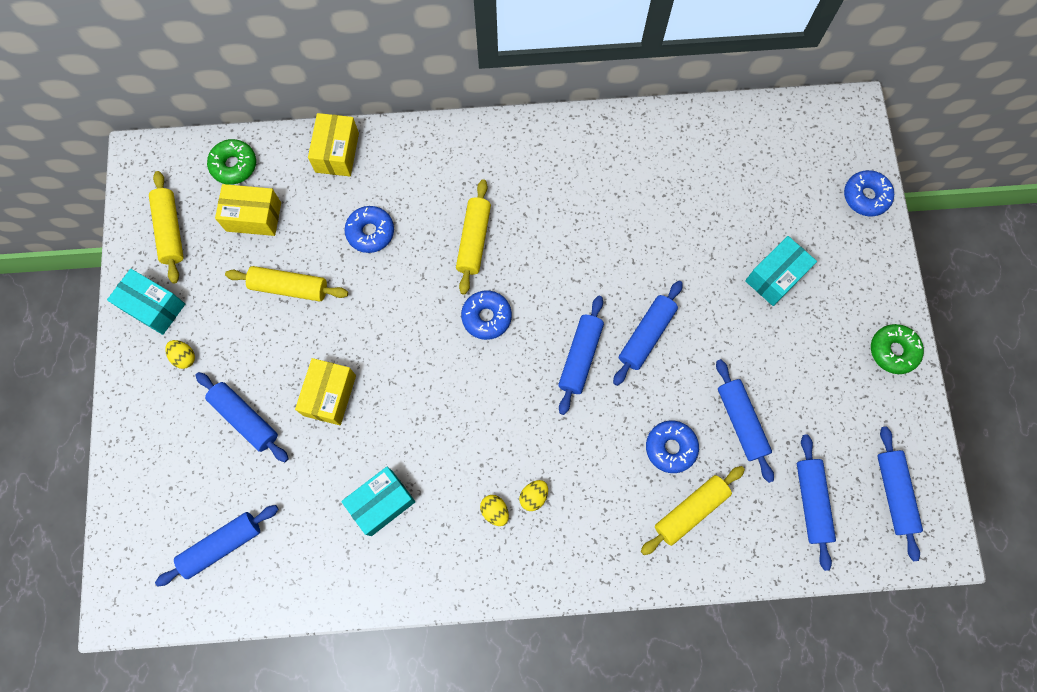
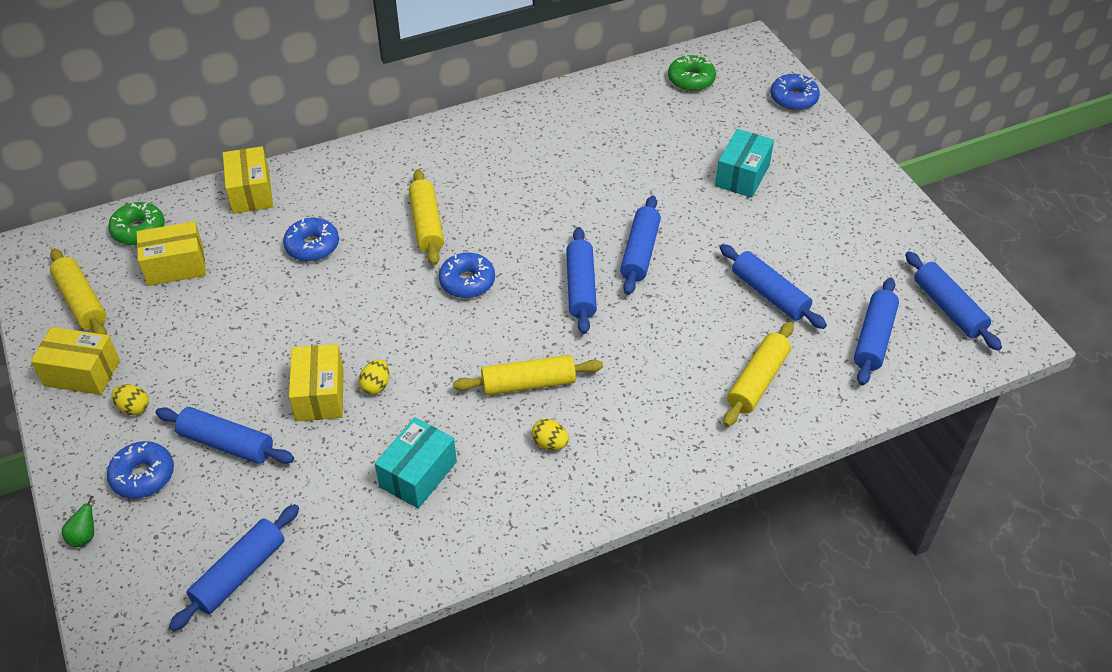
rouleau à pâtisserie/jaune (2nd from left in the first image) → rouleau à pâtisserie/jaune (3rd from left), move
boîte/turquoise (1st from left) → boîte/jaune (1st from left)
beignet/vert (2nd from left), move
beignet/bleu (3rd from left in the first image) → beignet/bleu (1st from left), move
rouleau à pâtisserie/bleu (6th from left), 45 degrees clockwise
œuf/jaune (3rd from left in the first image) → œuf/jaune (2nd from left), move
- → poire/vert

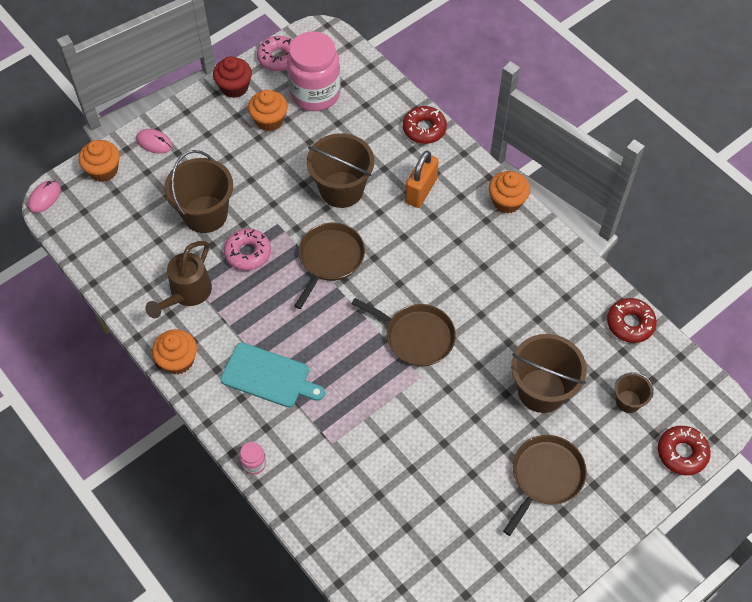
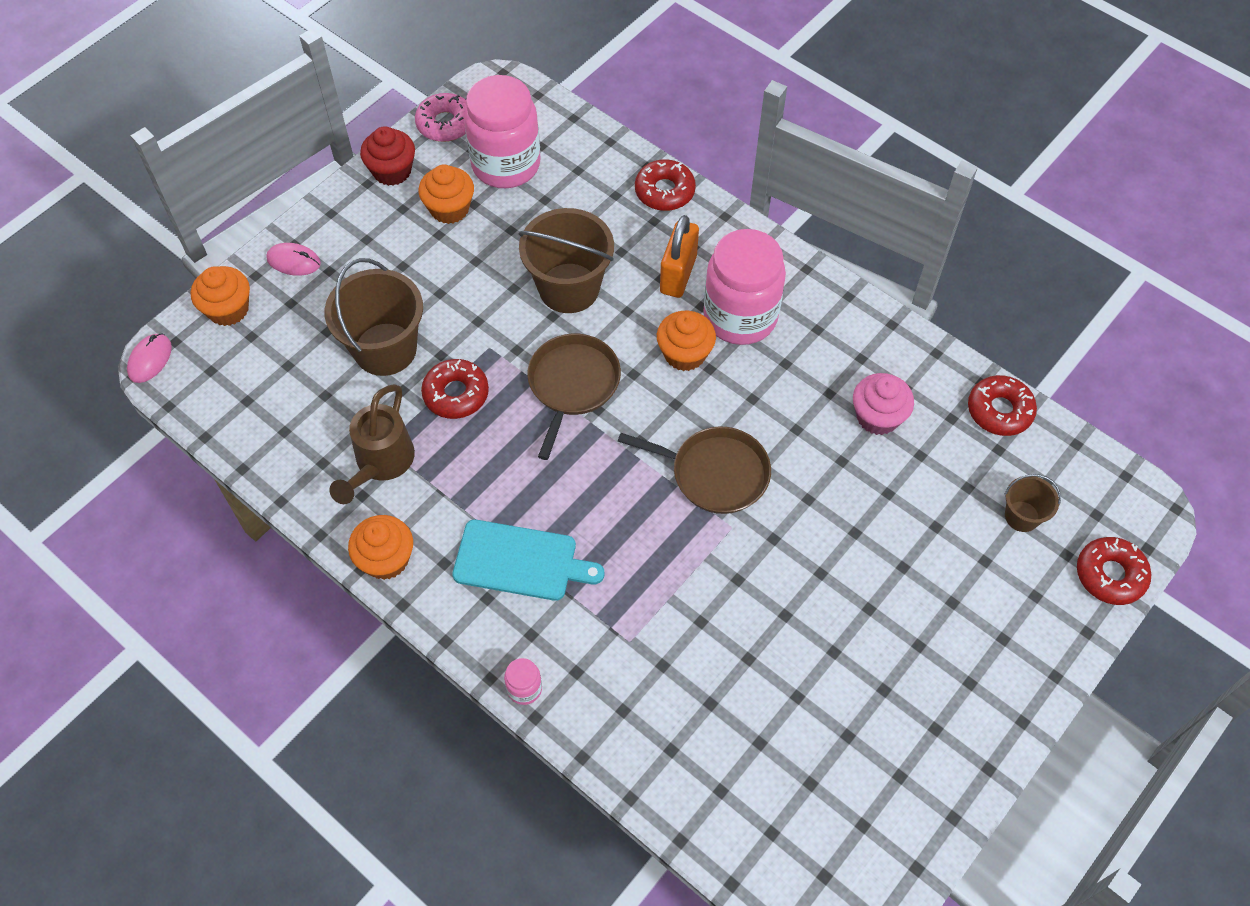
muffin/orange (4th from left), move
beignet/rose (1st from left) → beignet/rouge (1st from left)
seau/marron (3rd from left) → -
poêle/marron (3rd from left) → -
- → bocal/rose (3rd from left)
- → muffin/rose

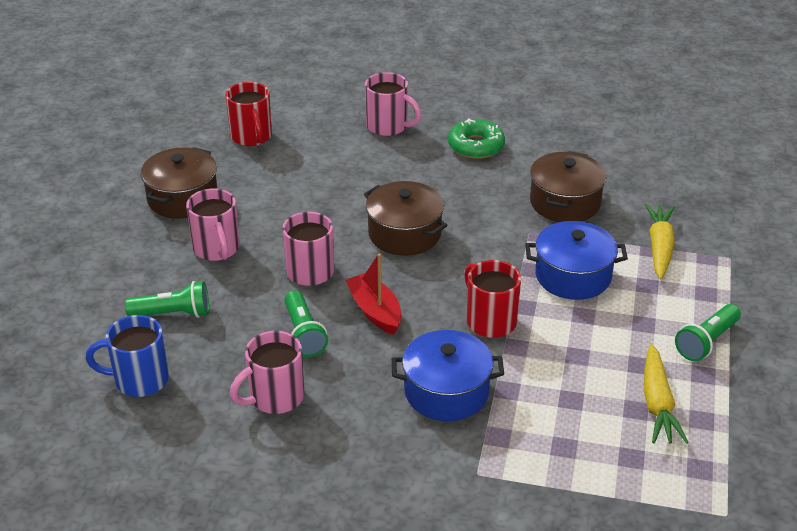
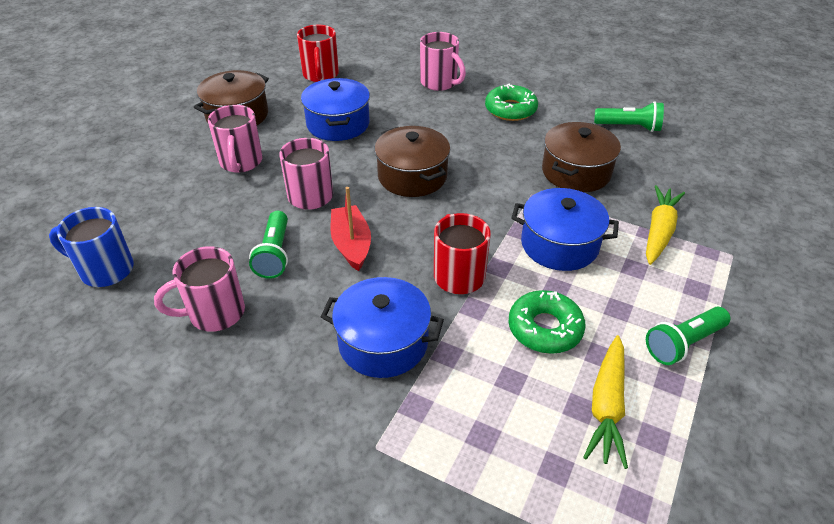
lampe de poche/vert (1st from left in the first image) → lampe de poche/vert (2nd from left), move
- → marmite/bleu (1st from left)
- → beignet/vert (2nd from left)

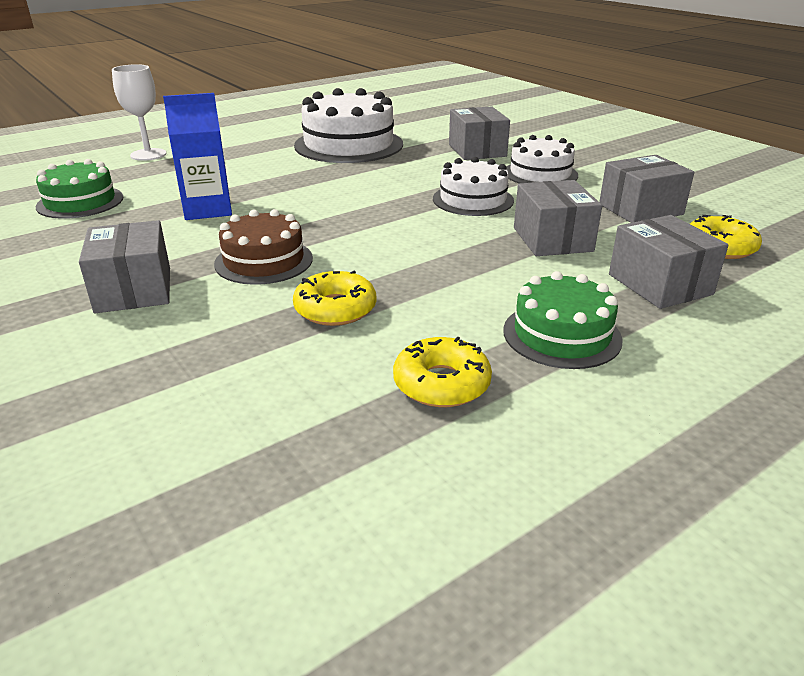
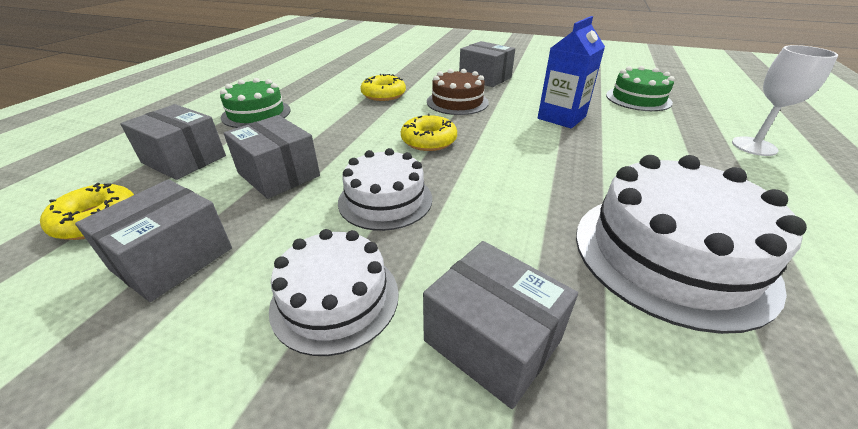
beignet/jaune (2nd from left in the first image) → beignet/jaune (3rd from left), move

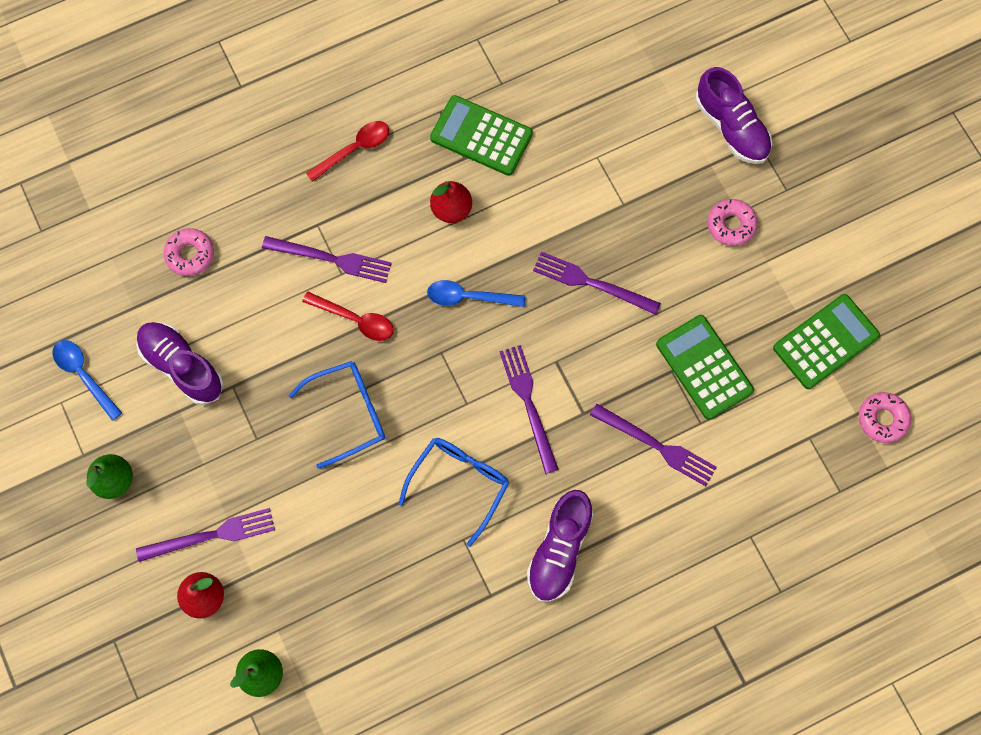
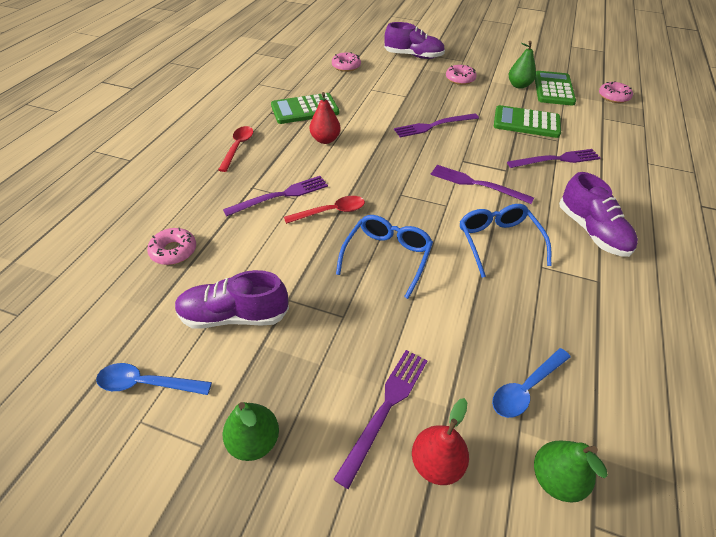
cuillère/bleu (2nd from left), move
- → poire/vert (2nd from left)
- → beignet/rose (2nd from left)

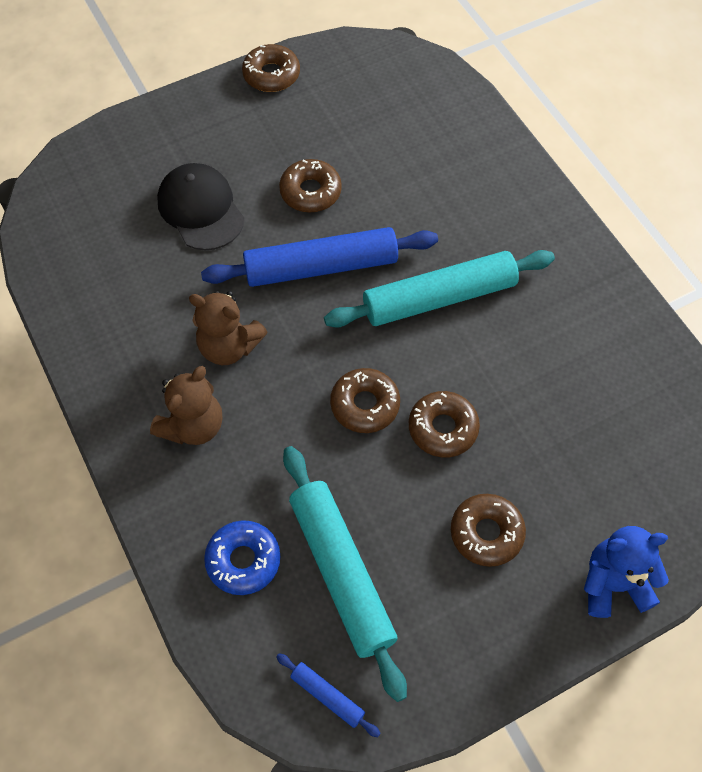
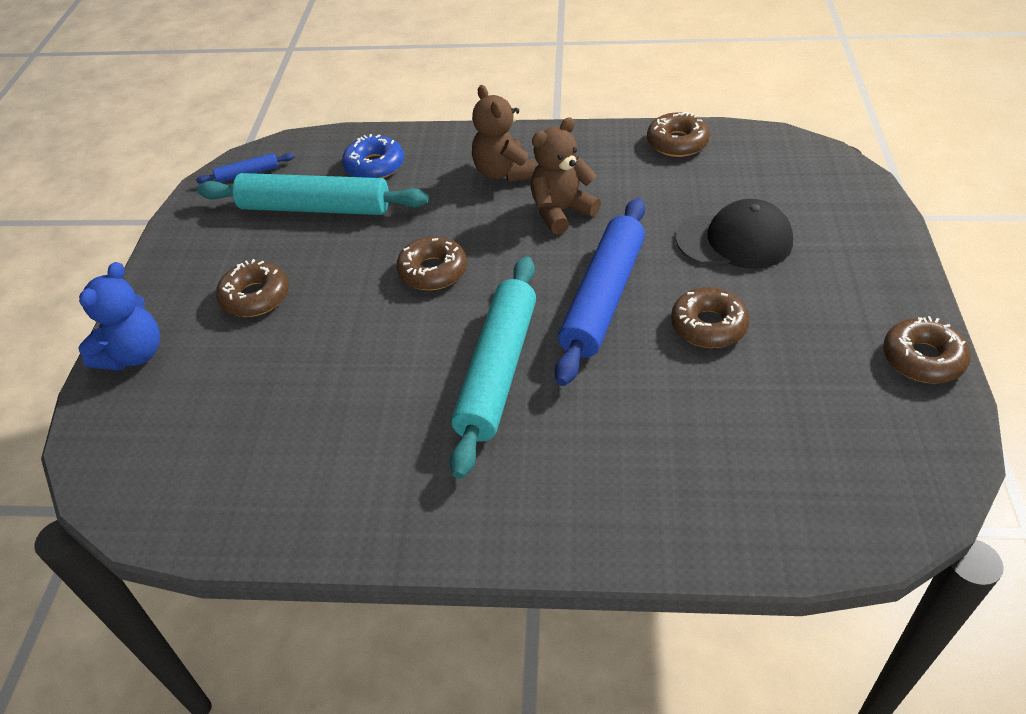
beignet/marron (4th from left in the first image) → beignet/marron (3rd from left), move

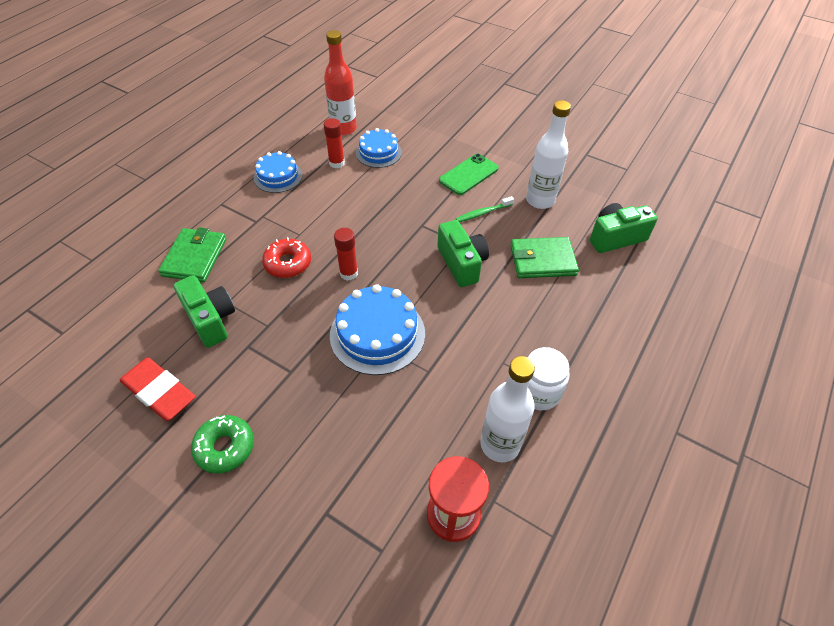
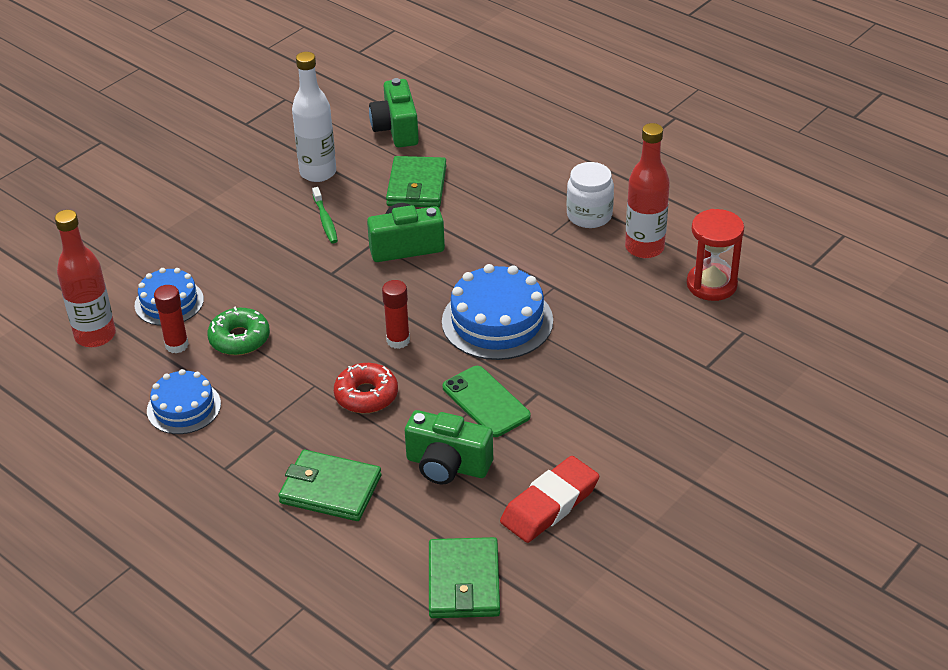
téléphone/vert, move
appareil photo/vert (1st from left in the first image) → appareil photo/vert (3rd from left), 135 degrees counterclockwise
bouteille/blanc (1st from left) → bouteille/rouge (2nd from left)
beignet/vert, move
- → portefeuille/vert (3rd from left)

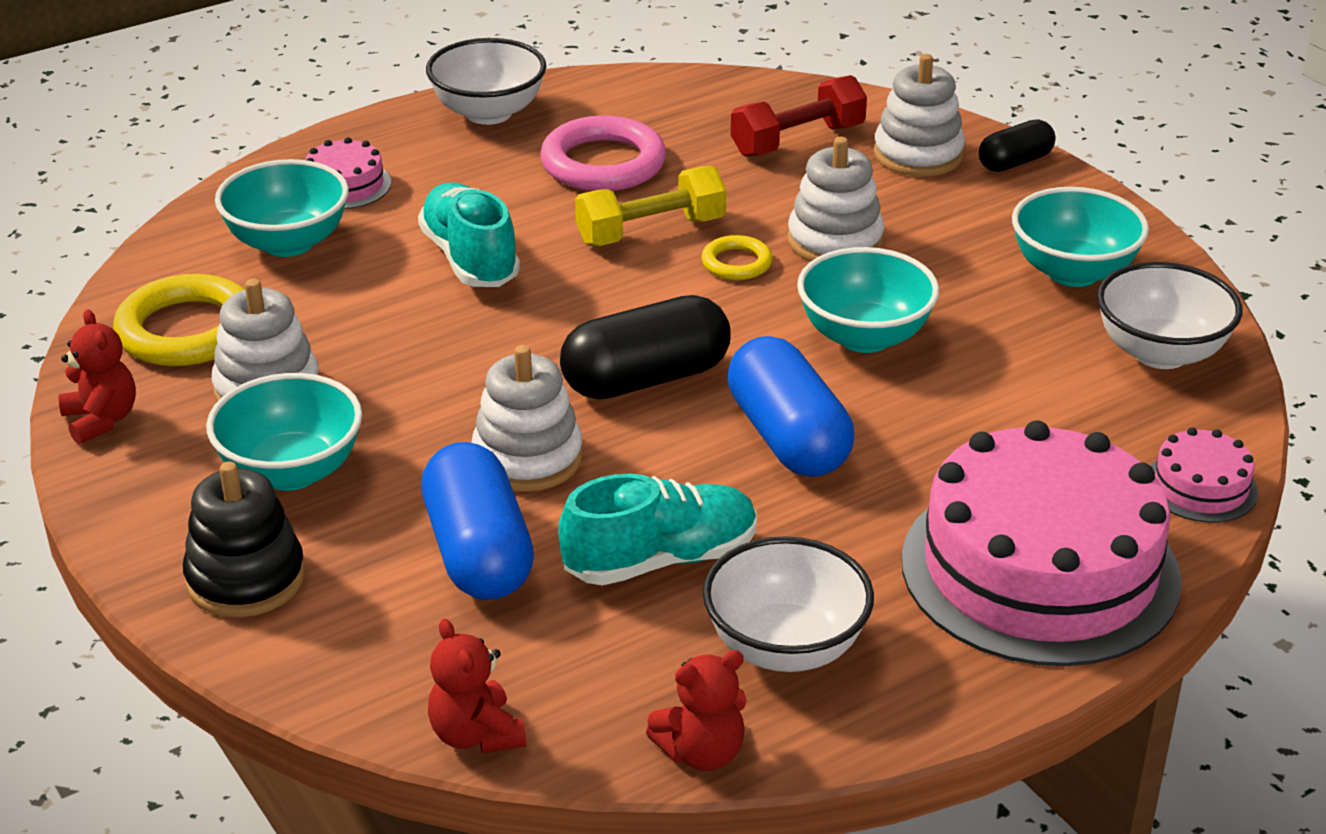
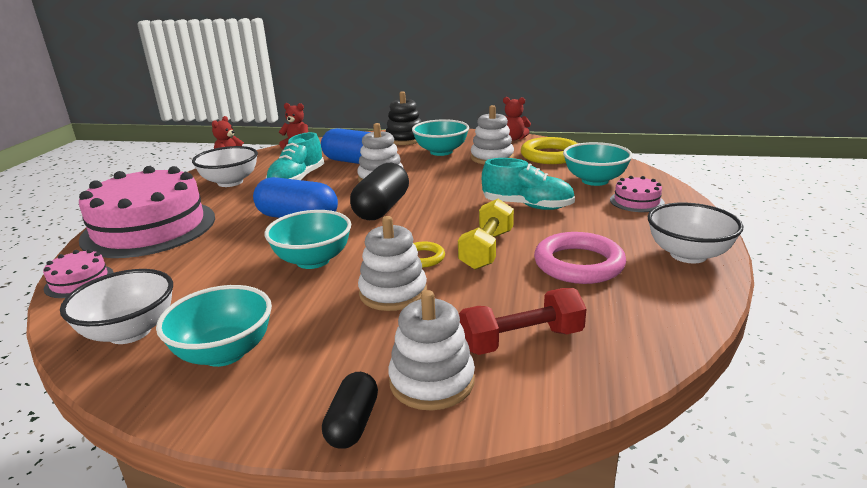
haltère/rouge, 60 degrees clockwise

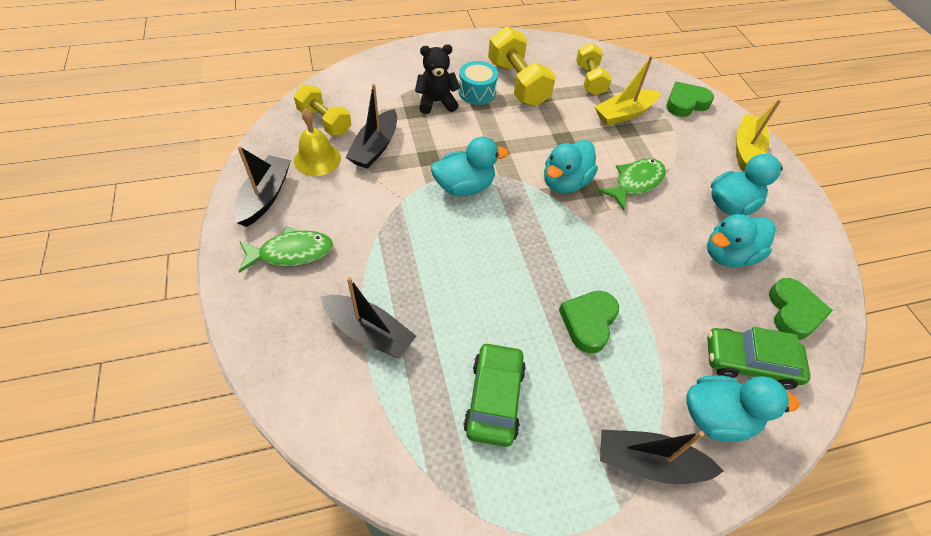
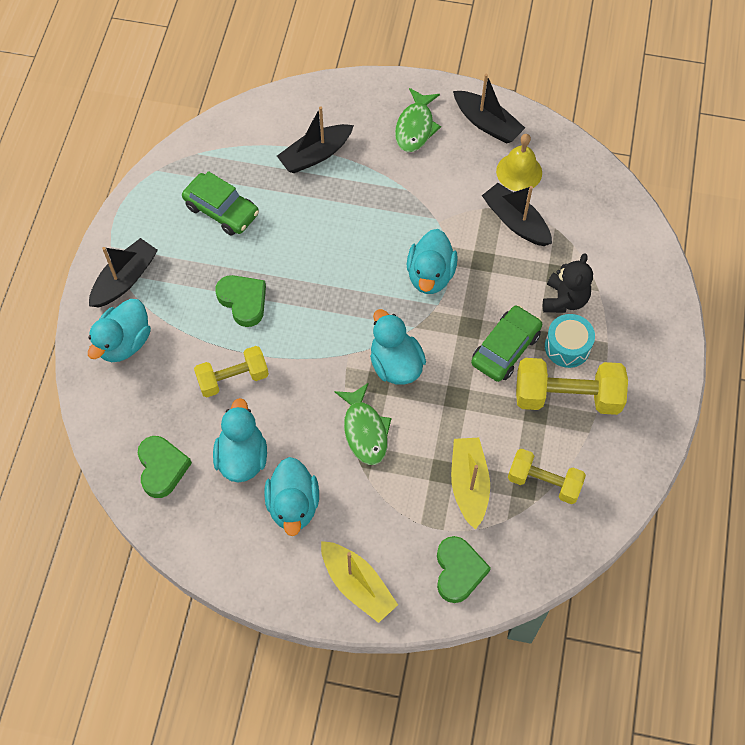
haltère/jaune (1st from left), move
cœur/vert (3rd from left in the first image) → cœur/vert (1st from left), 135 degrees counterclockwise
voiture/vert (2nd from left), move

